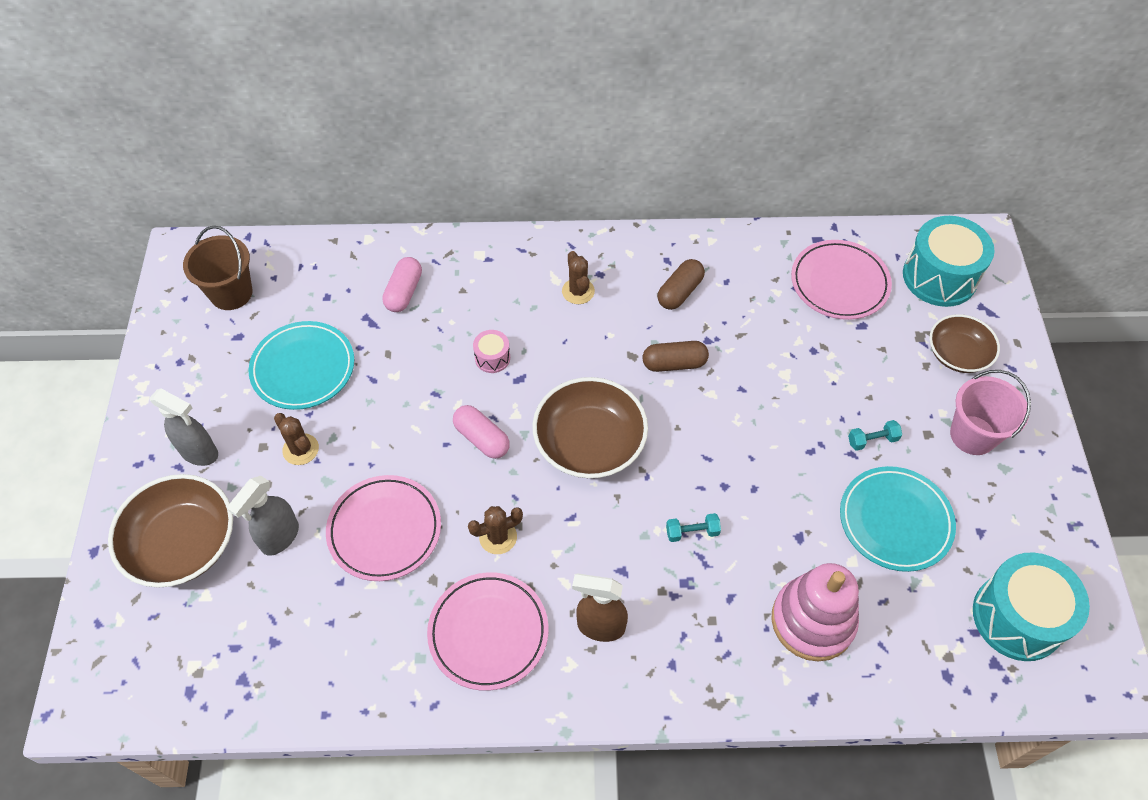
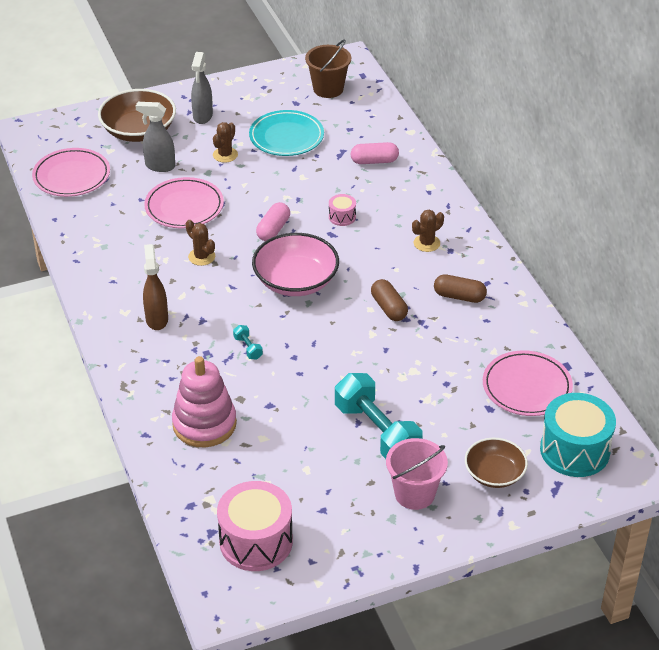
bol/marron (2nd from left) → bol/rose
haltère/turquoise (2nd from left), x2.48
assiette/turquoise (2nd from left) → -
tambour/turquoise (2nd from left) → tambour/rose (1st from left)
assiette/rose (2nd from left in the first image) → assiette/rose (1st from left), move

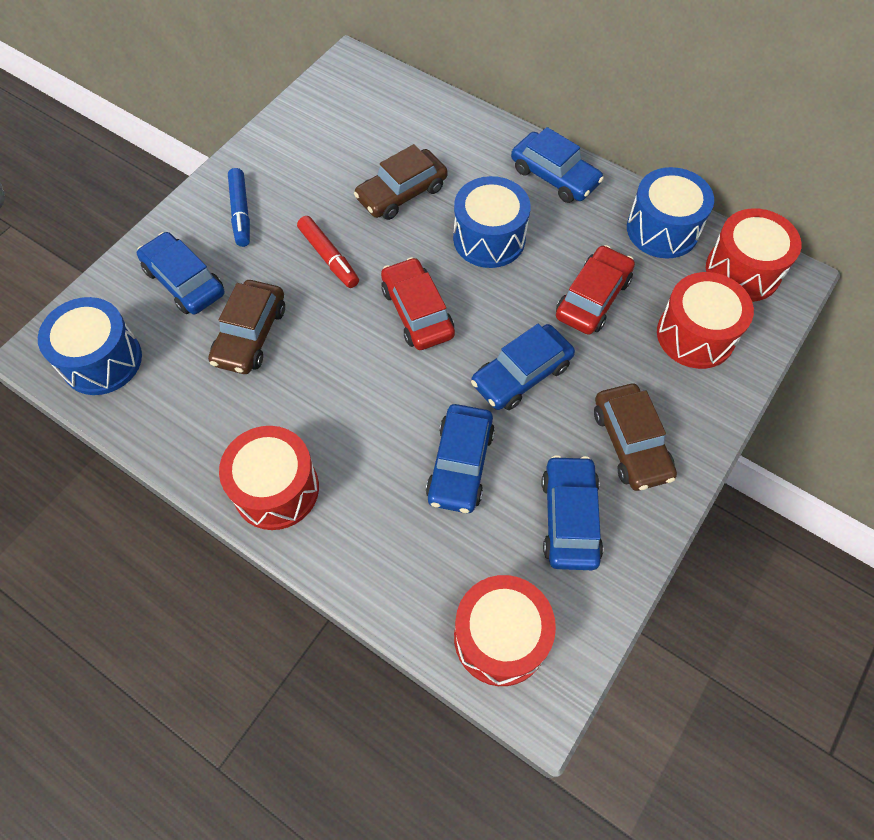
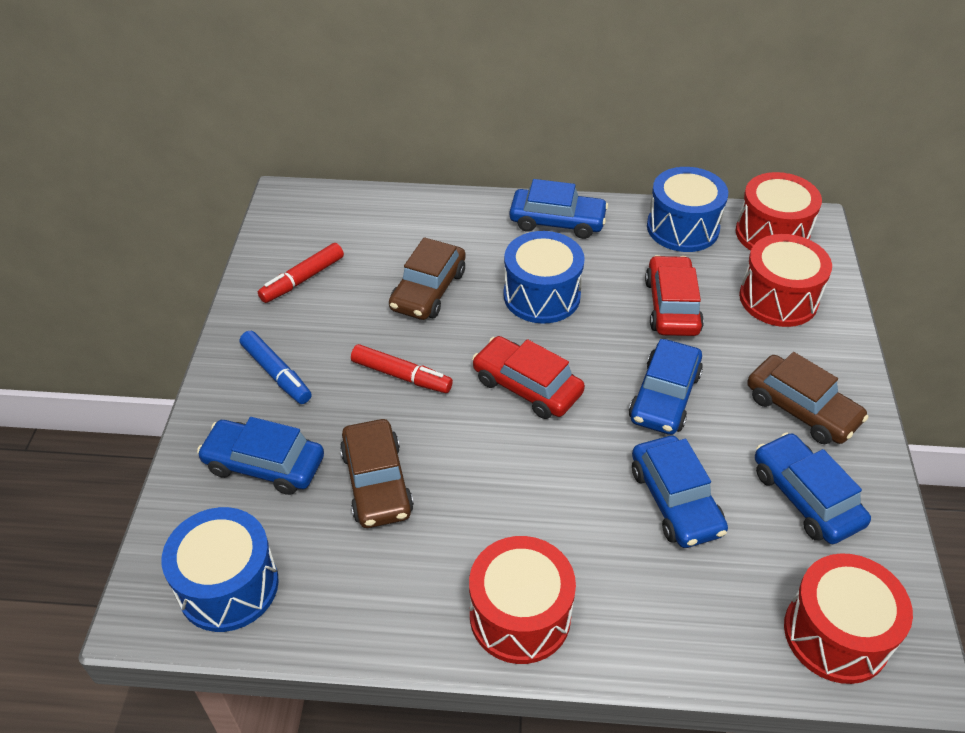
- → feutre/rouge (1st from left)

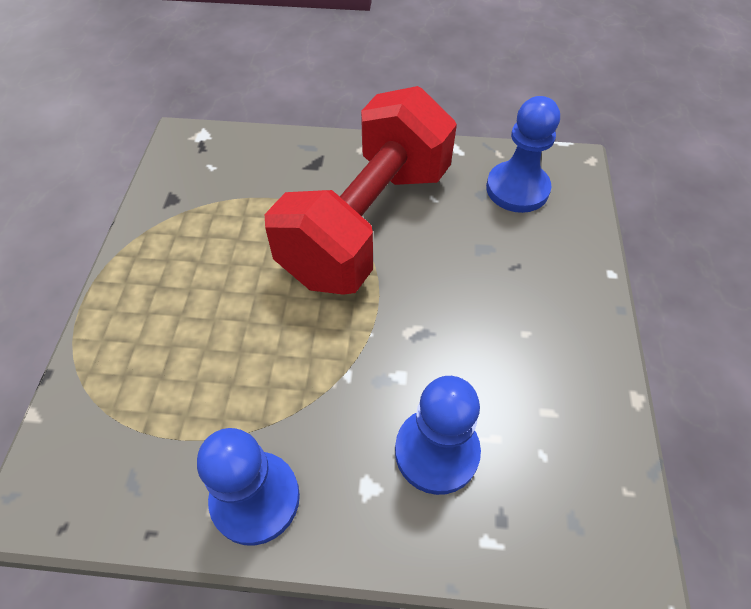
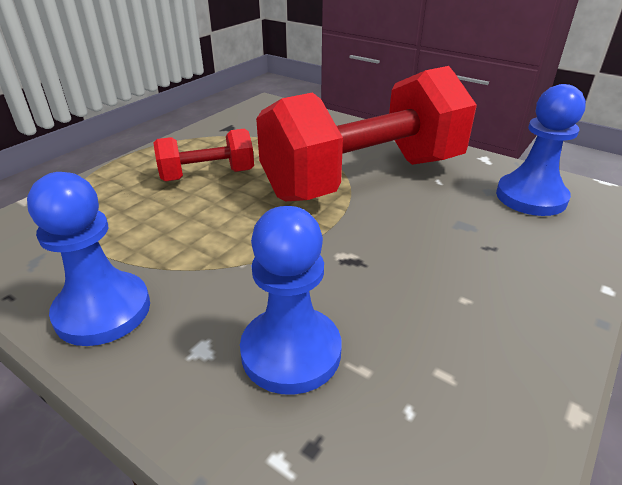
- → haltère/rouge (1st from left)

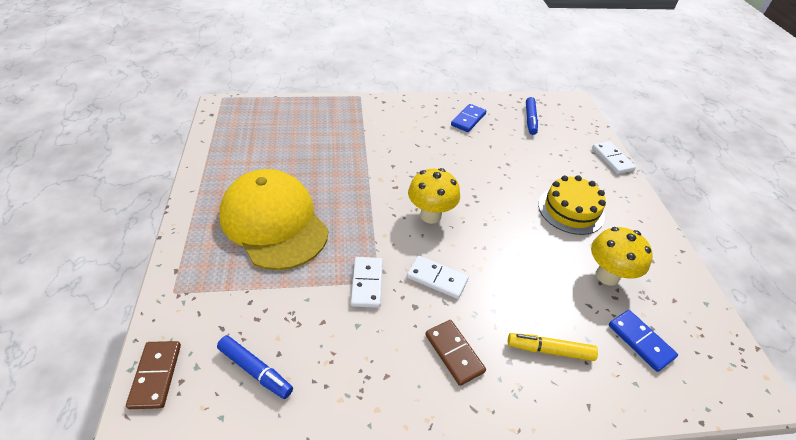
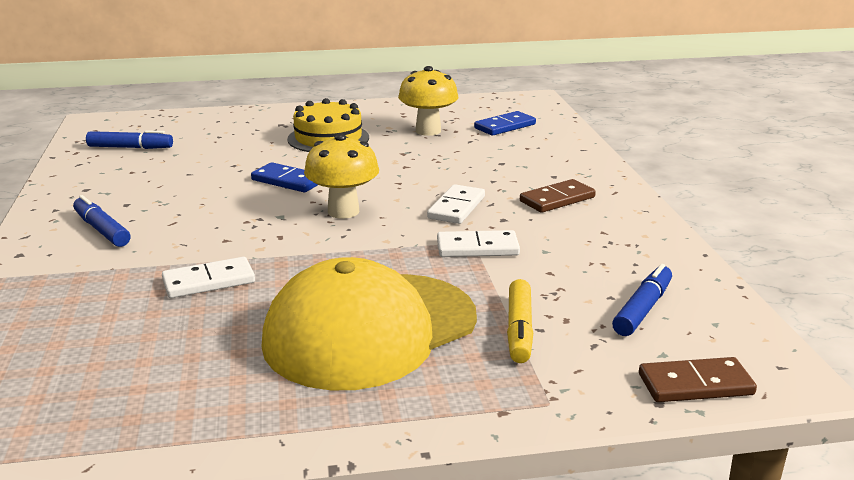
domino/bleu (1st from left), move
domino/blanc (3rd from left in the first image) → domino/blanc (1st from left), move
feutre/jaune, move
- → feutre/bleu (1st from left)

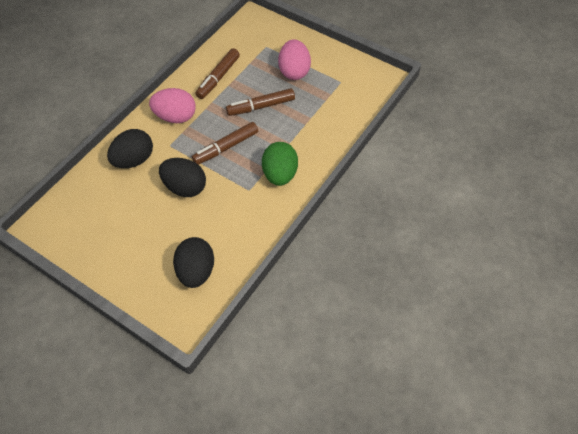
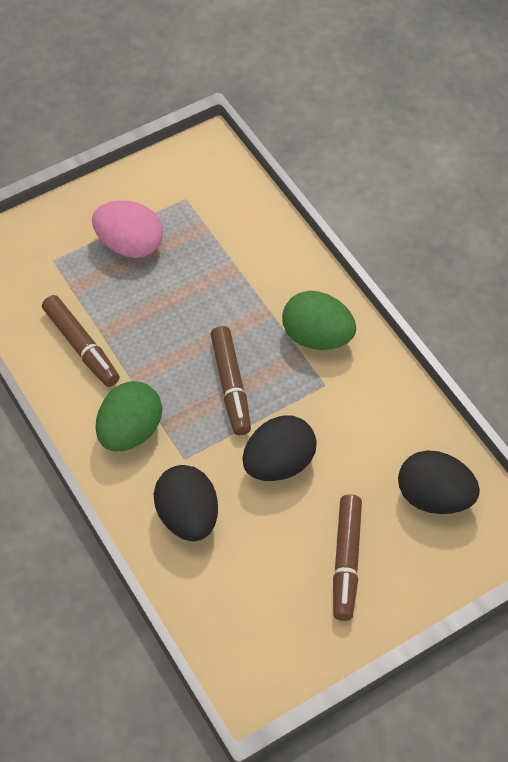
œuf/rose (1st from left) → œuf/vert (1st from left)
feutre/marron (3rd from left), move

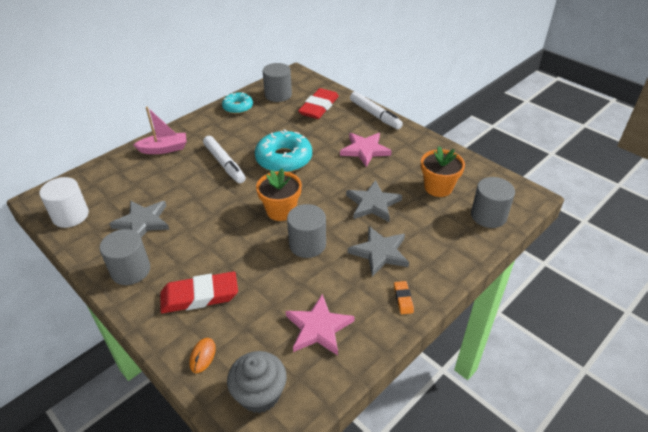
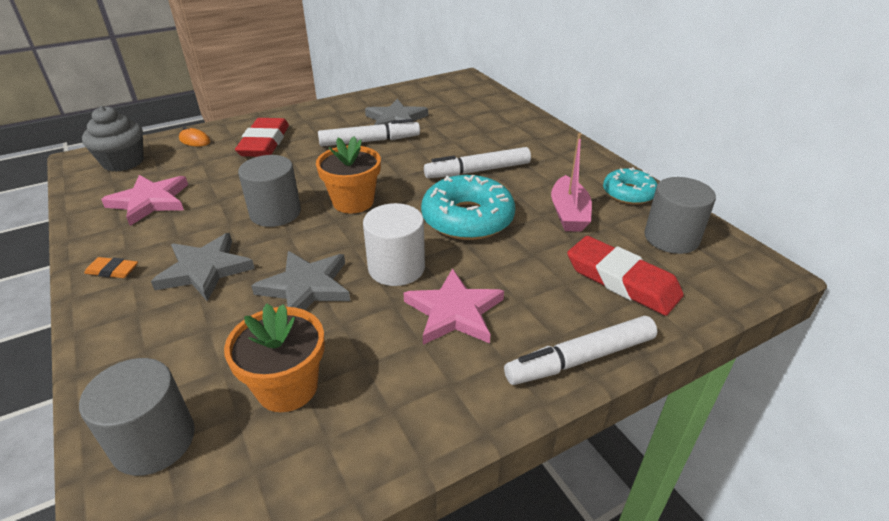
bateau/rose, move
cylindre/blanc, move
cylindre/gris (1st from left) → -
- → feutre/blanc (1st from left)

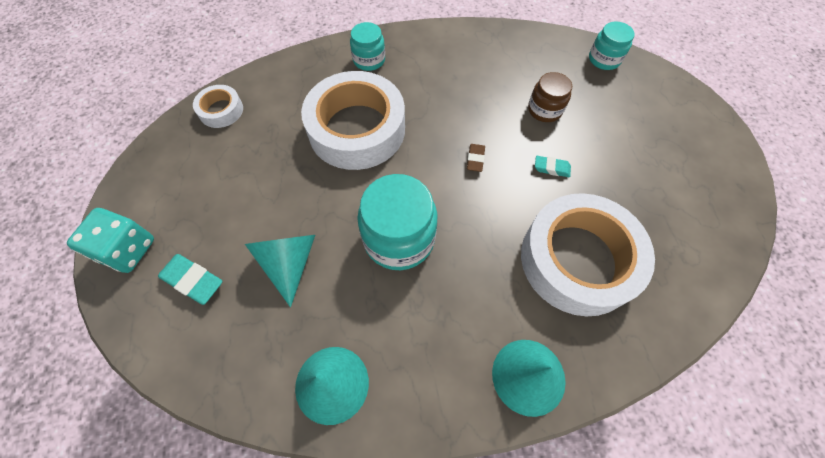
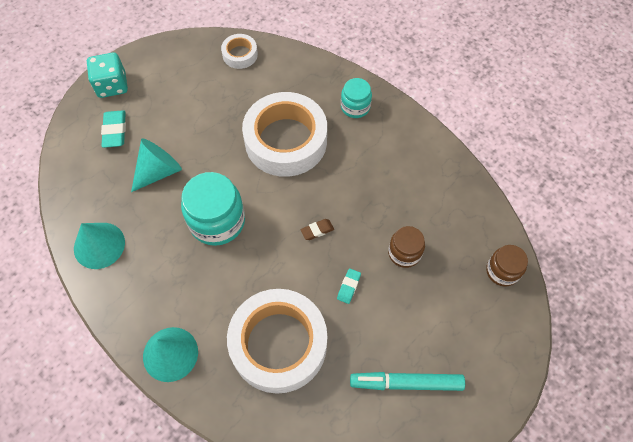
bocal/turquoise (3rd from left) → bocal/marron (2nd from left)
gomme/turquoise (2nd from left), 45 degrees clockwise
- → feutre/turquoise

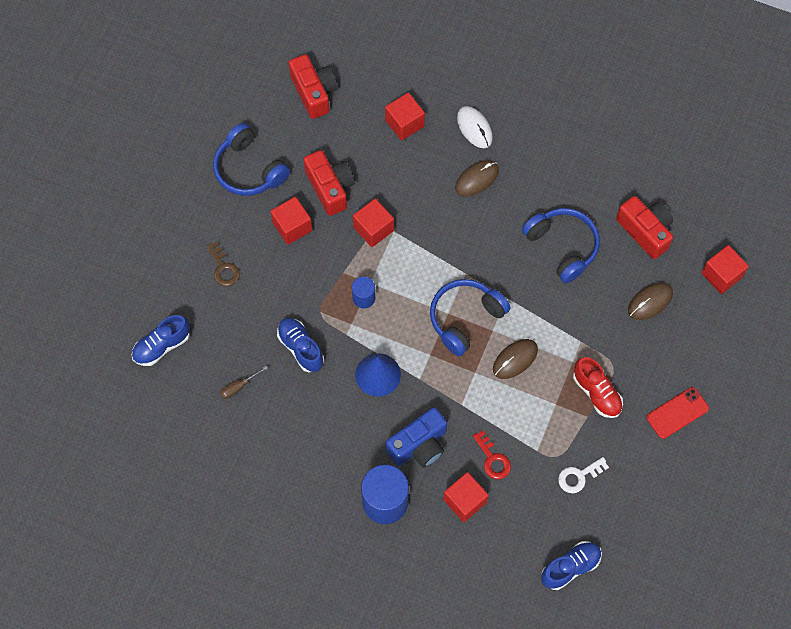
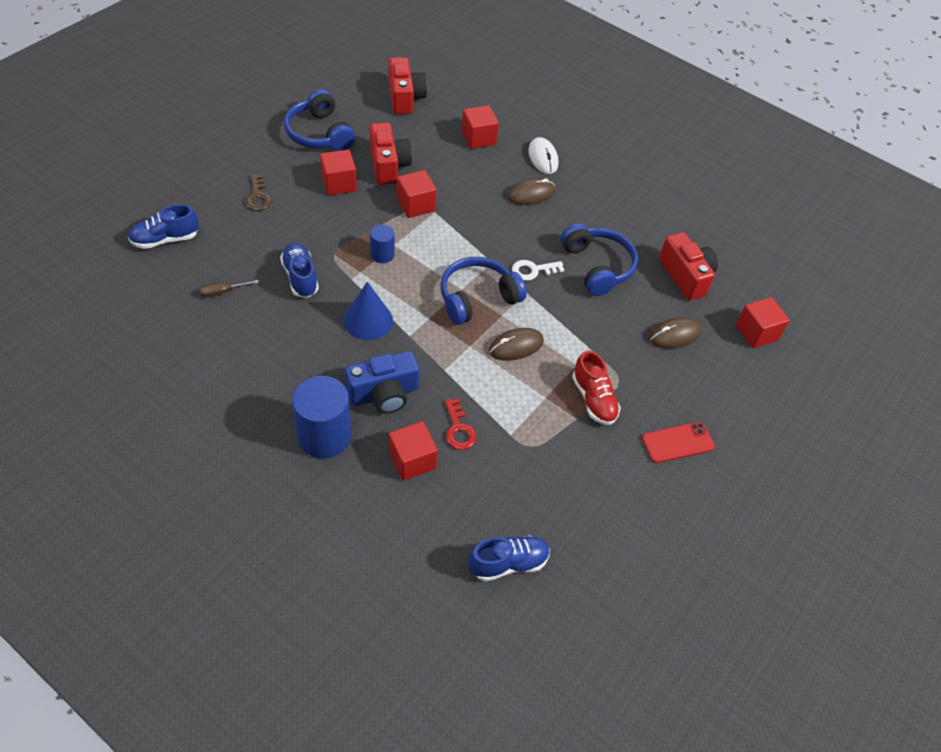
clé/blanc, move

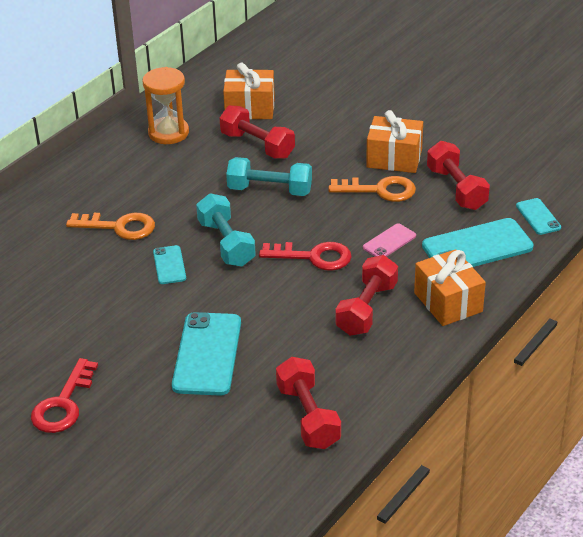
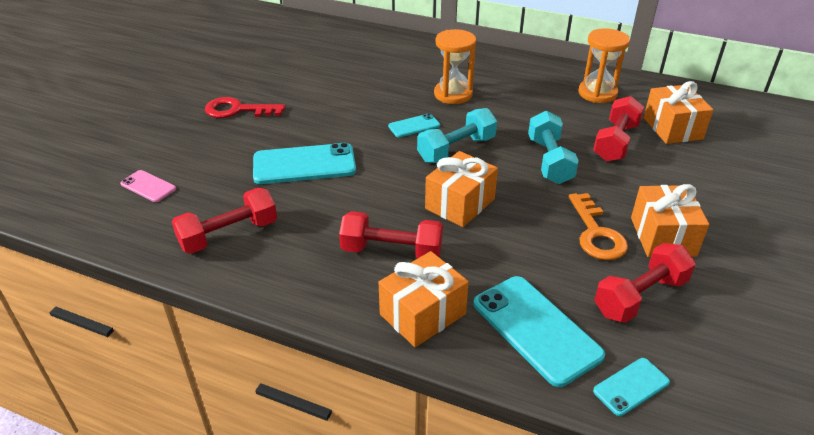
clé/orange (1st from left) → sablier/orange (1st from left)
téléphone/rose, move
clé/rouge (2nd from left) → cadeau/orange (2nd from left)

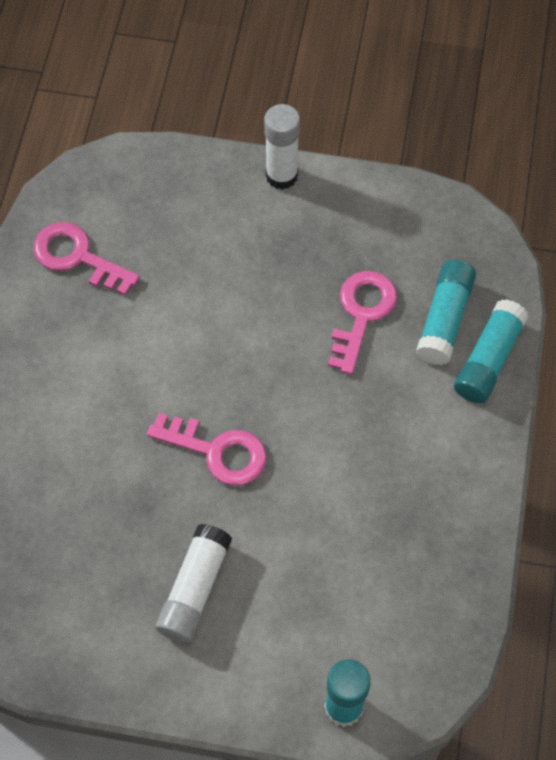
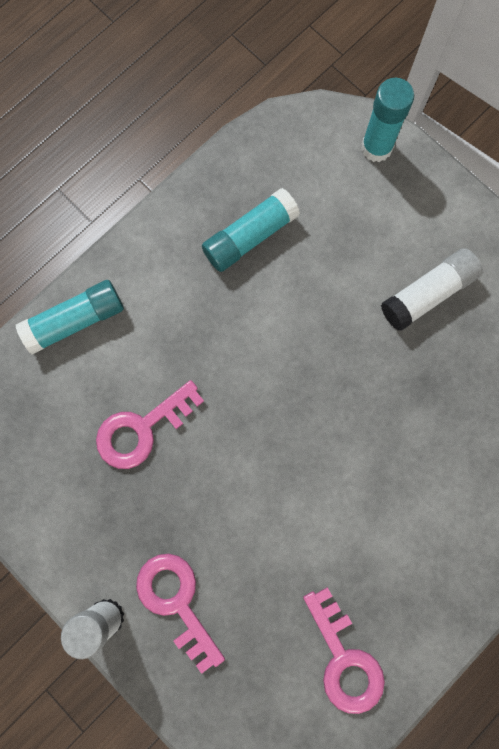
bâton de colle/turquoise (2nd from left), move
clé/rose (2nd from left), move

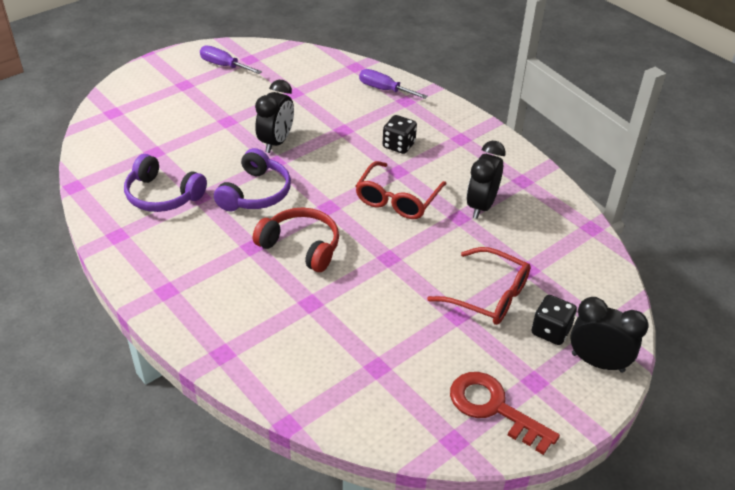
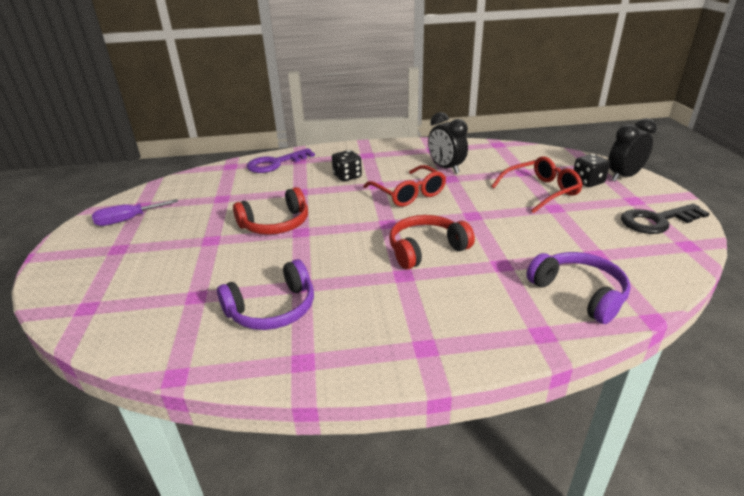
tournevis/violet (2nd from left) → clé/violet
réveil/noir (1st from left) → casque audio/rouge (1st from left)
casque audio/violet (2nd from left), move
clé/rouge → clé/noir

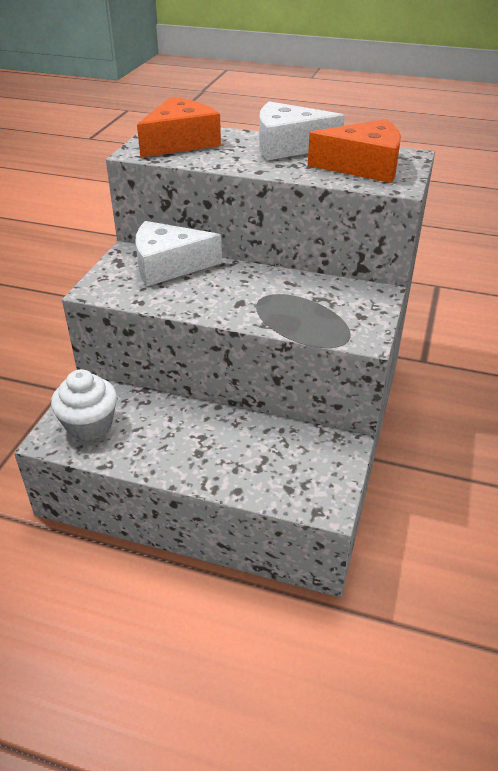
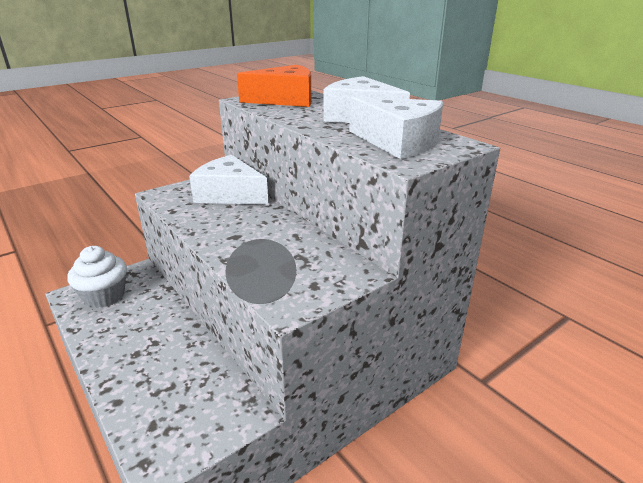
fromage/orange (2nd from left) → fromage/blanc (3rd from left)

